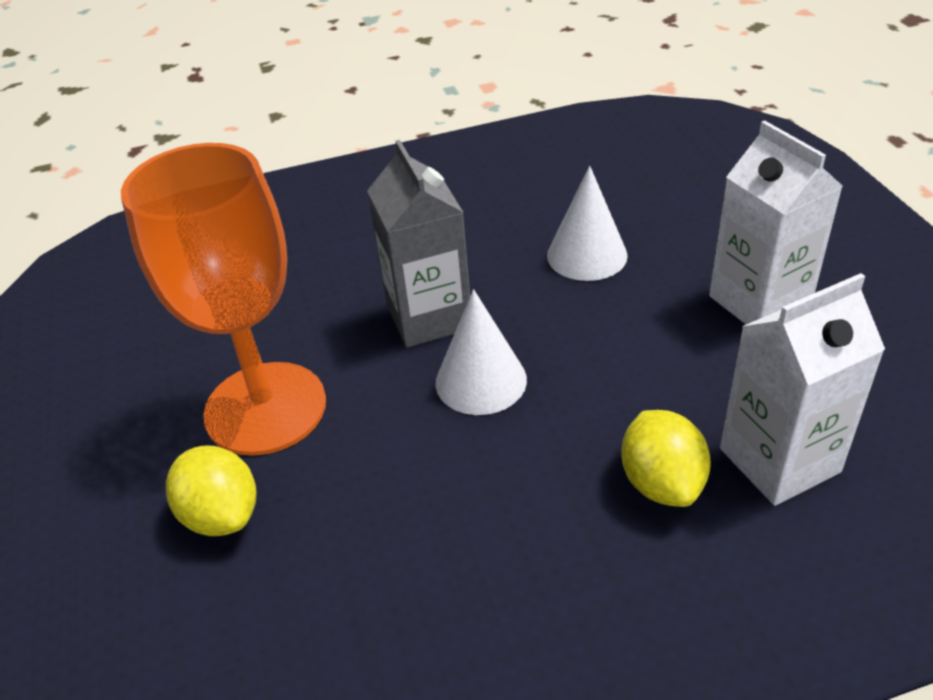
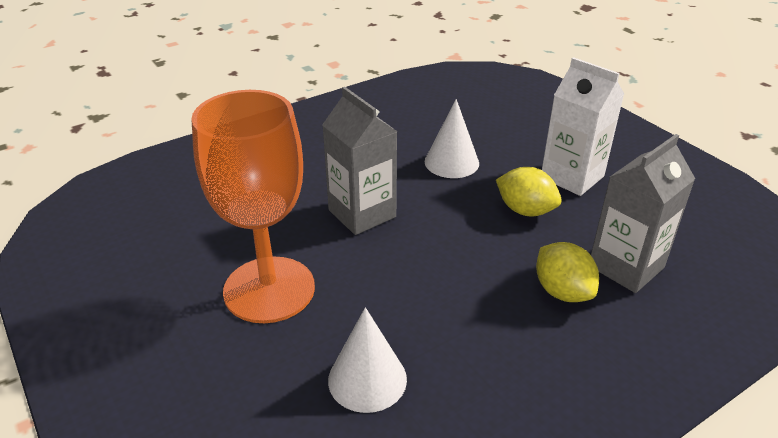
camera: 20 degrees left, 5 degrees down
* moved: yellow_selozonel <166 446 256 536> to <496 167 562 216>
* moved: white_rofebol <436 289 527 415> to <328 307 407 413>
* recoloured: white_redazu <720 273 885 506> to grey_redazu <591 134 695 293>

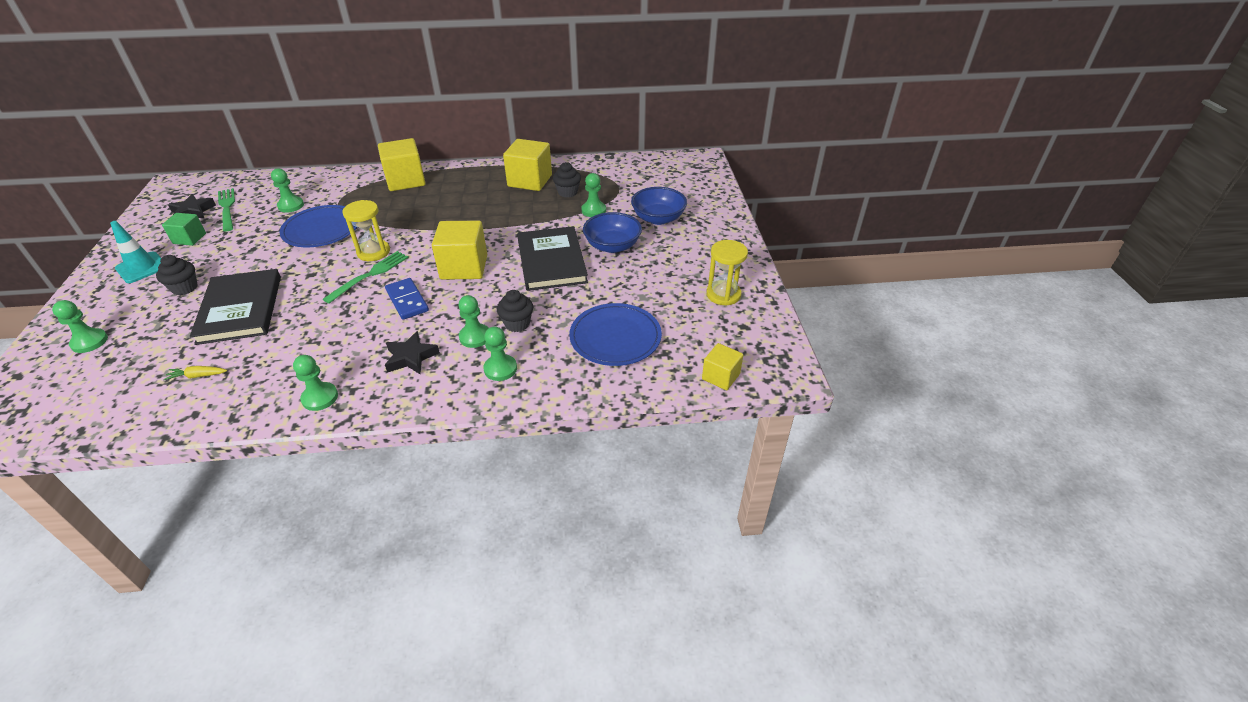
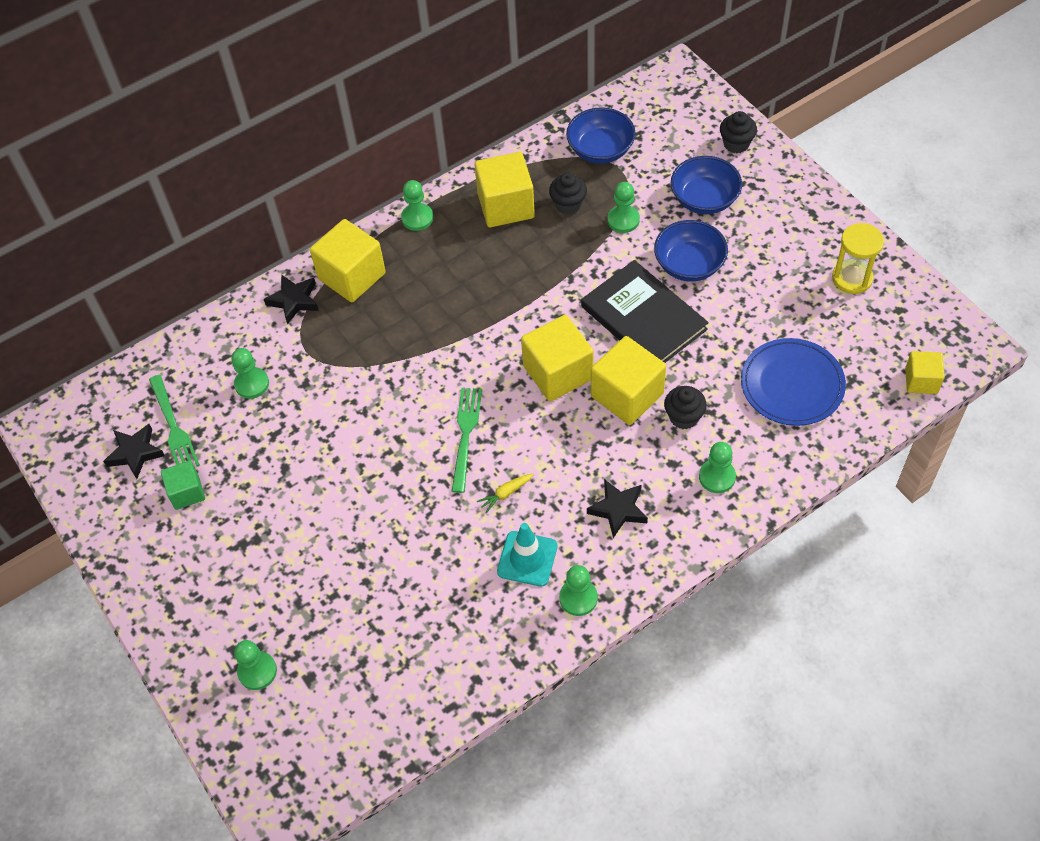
camera: 25 degrees left, 15 degrees up
* moved: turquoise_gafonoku <110 221 161 283> to <497 523 557 587>
* moved: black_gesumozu <156 255 198 295> to <720 111 757 153>
* moved: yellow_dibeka <163 366 227 380> to <477 474 534 513>
* removed: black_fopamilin <190 269 281 345>
* turned: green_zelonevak <218 188 235 232> = <149 375 200 466> 150 degrees counterclockwise
* removed: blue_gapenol <280 205 357 247>
* removed: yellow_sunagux <343 200 390 261>
* removed: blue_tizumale <385 278 429 320>
* moved: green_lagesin <458 295 488 348> to <401 180 433 231>
* added: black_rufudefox <264 274 319 324>
* added: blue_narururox <566 107 636 164>
* added: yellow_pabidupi <591 336 666 425>

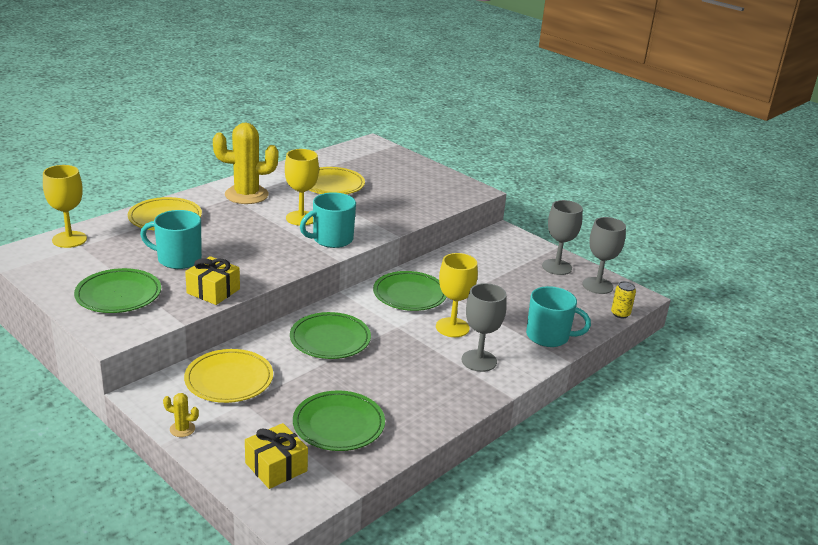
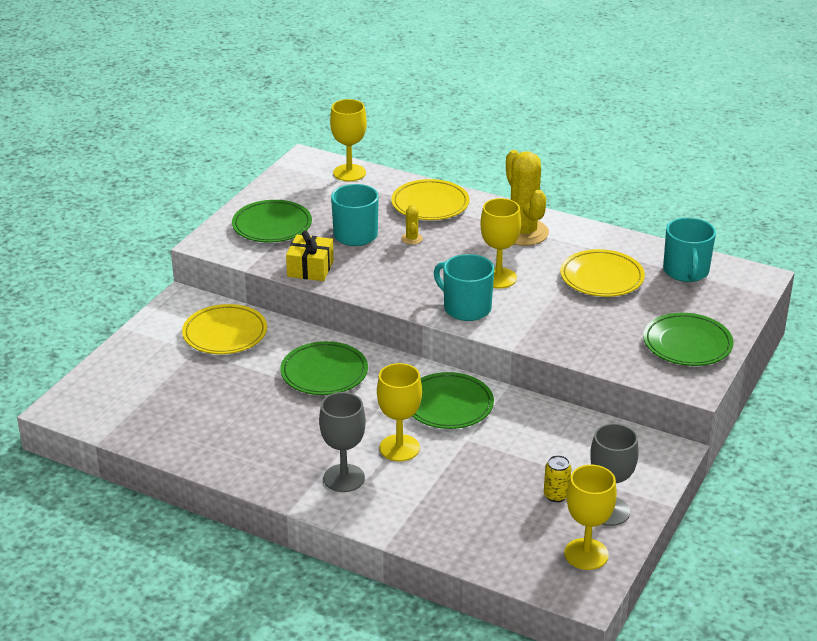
camera: 75 degrees right, 5 degrees up
* moved: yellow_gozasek <163 393 199 437> to <401 205 423 244>
* removed: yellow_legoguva <245 423 308 489>
* moved: green_gapenol <293 391 385 451> to <643 313 734 366>
* moved: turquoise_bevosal <526 286 591 347> to <663 217 716 282>
* recoloured: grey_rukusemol <582 217 626 294> to yellow_rukusemol <564 465 617 570>
* moved: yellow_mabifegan <611 281 636 318> to <544 455 571 502>

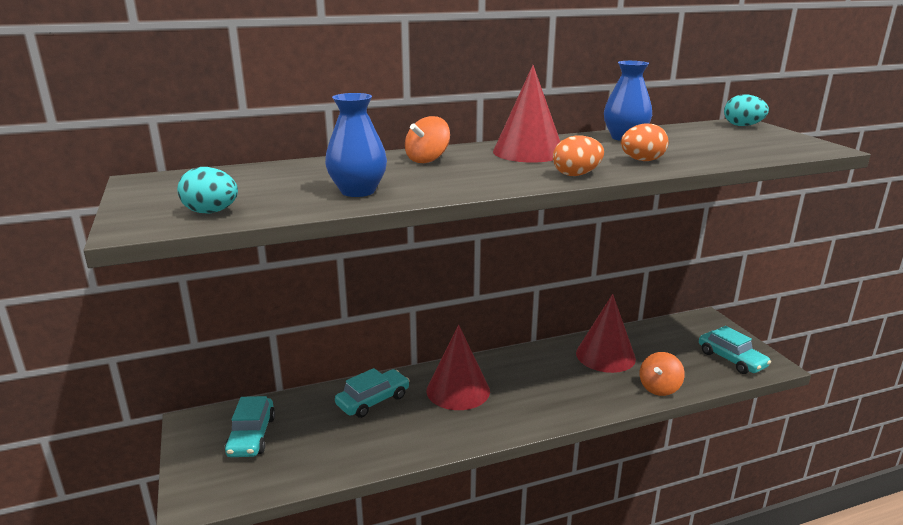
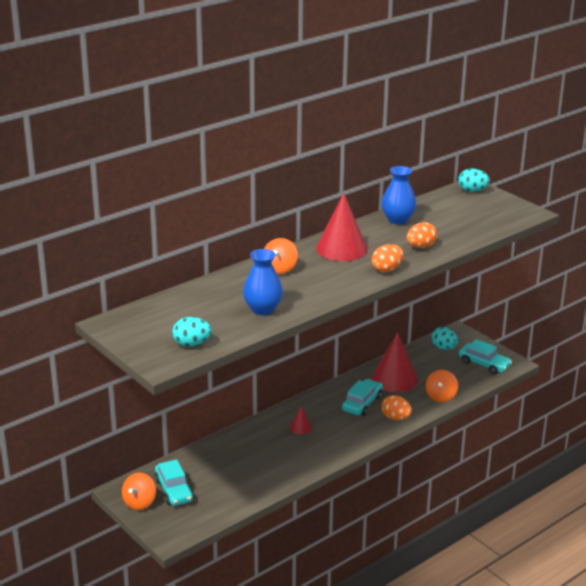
camera: 20 degrees left, 5 degrees up
* moved: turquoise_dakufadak <335 368 410 418> to <342 379 383 416>
* resized: red_rofebol <427 325 490 410> = <290 406 312 434> x0.45
* added: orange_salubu <122 473 156 510>
* added: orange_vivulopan <381 395 412 420>
* added: turquoise_vivulopan <431 327 459 350>

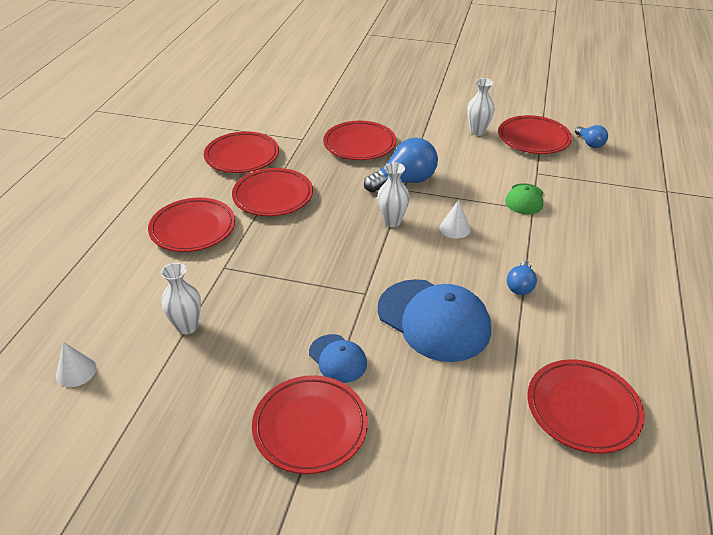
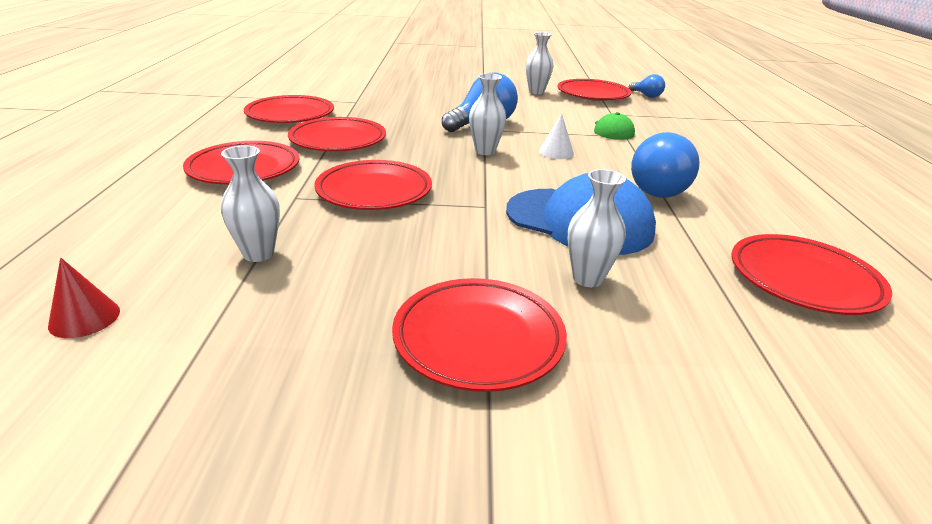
camera: 15 degrees left, 10 degrees down
* recoloured: white_rofebol <56 342 96 387> to red_rofebol <48 258 120 338>
* removed: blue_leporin <309 334 367 383>
* moved: red_gapenol <323 121 396 160> to <314 160 432 210>
* resized: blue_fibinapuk <507 261 537 295> = <631 132 700 198> x1.84
* added: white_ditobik <568 169 626 287>

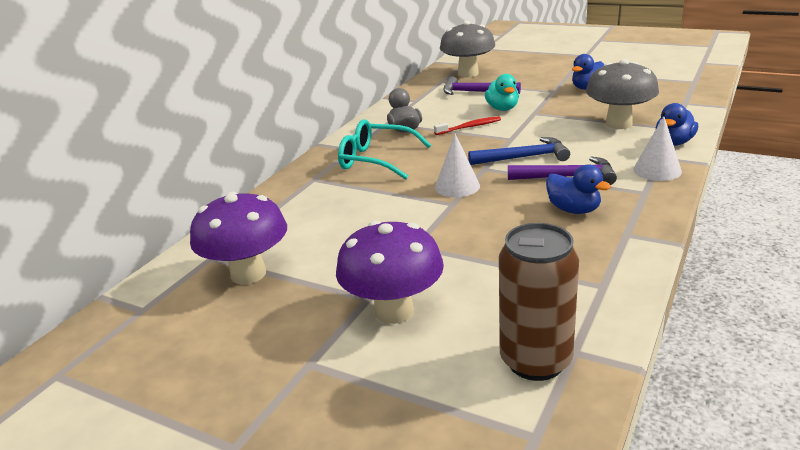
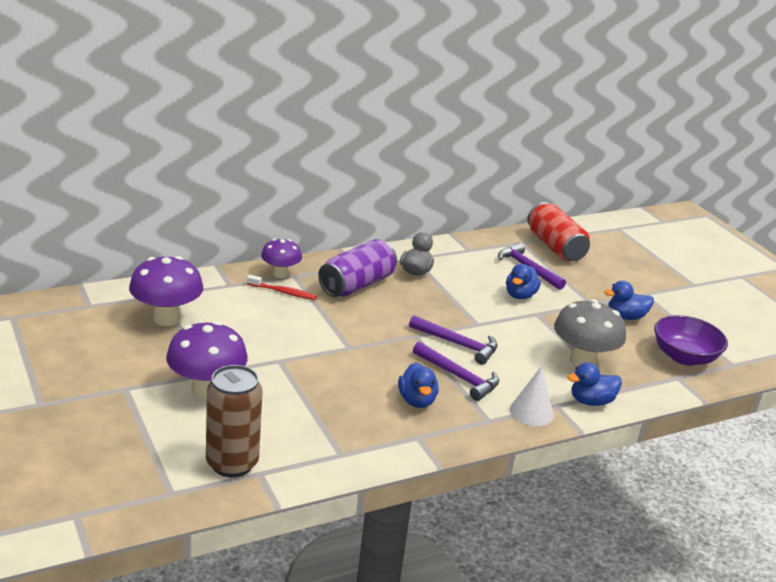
camera: 30 degrees right, 0 degrees up
* replaced: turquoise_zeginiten <338 119 431 180> to purple_mabifegan <318 239 397 297>
* moved: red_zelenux <434 116 501 135> to <247 275 317 300>
* removed: white_rofebol <435 134 480 197>
* replaced: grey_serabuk <440 21 495 77> to red_mabifegan <528 202 590 262>
* recoloured: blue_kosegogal <468 137 570 165> to purple_kosegogal <409 315 497 365>
* recoloured: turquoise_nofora <485 74 519 111> to blue_nofora <506 264 541 299>
* added: purple_serabuk <261 239 302 278>
* added: purple_narururox <654 315 728 366>

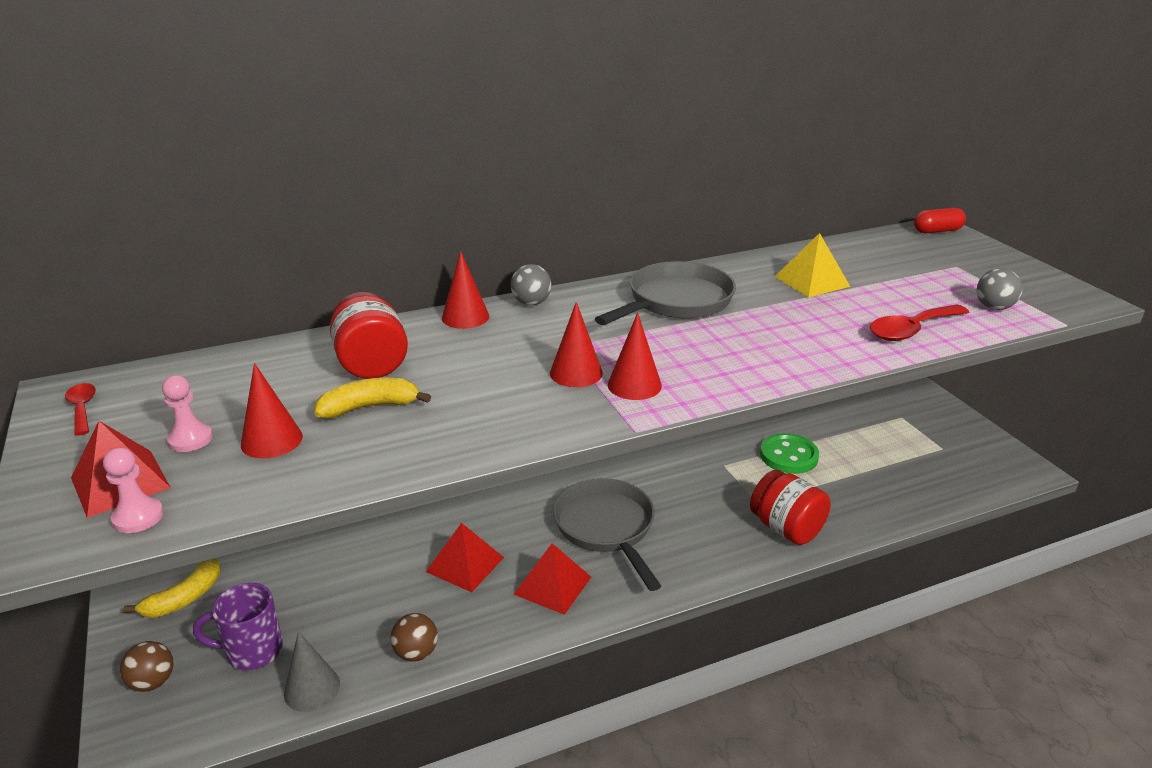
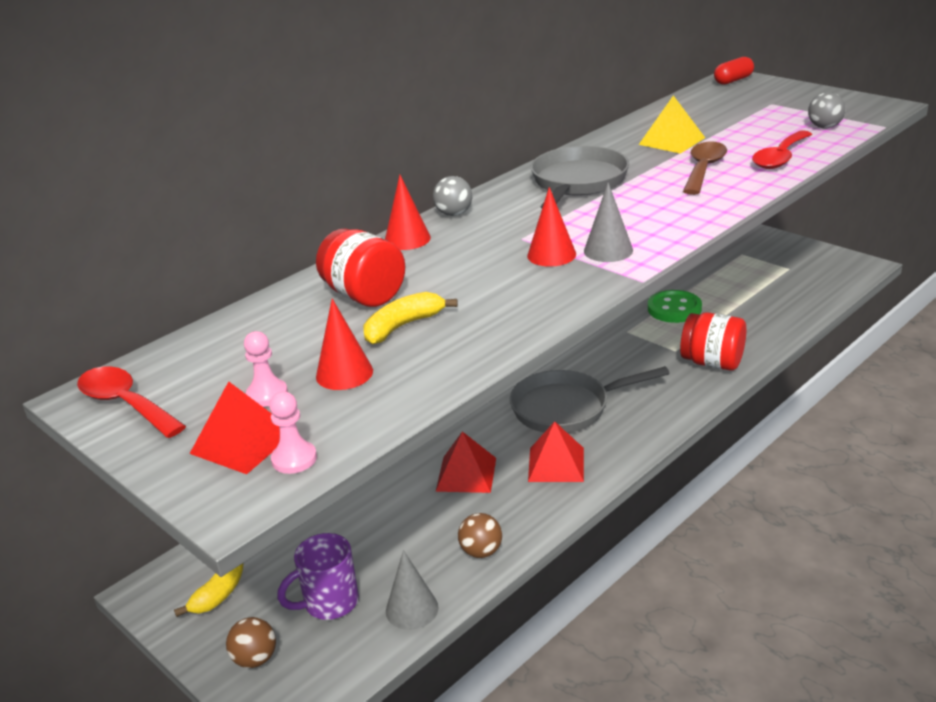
camera: 20 degrees left, 0 degrees up
* resized: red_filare <65 383 96 436> = <77 366 186 438> x1.69
* turned: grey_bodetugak <553 478 661 591> = <510 366 670 433> 60 degrees counterclockwise
* recoloured: red_rofebol <608 313 662 400> to grey_rofebol <584 183 633 262>
* added: brown_filare <683 142 727 195>

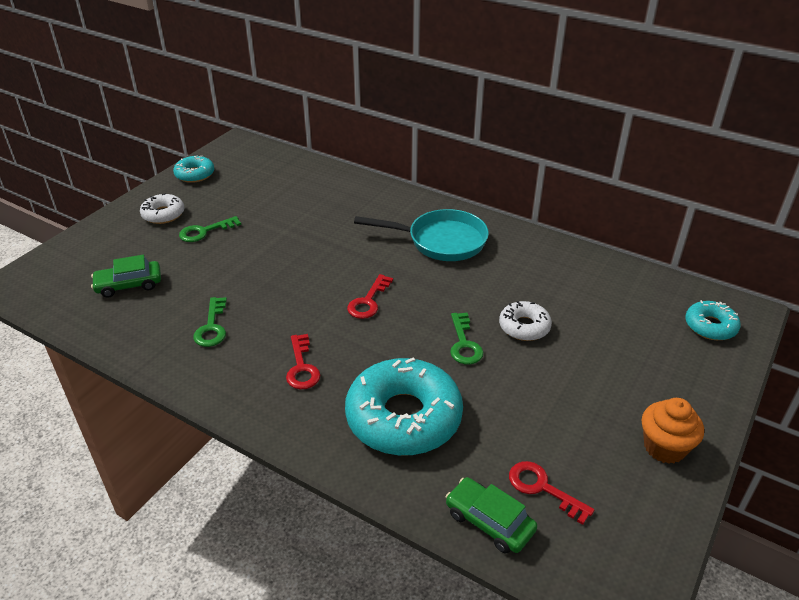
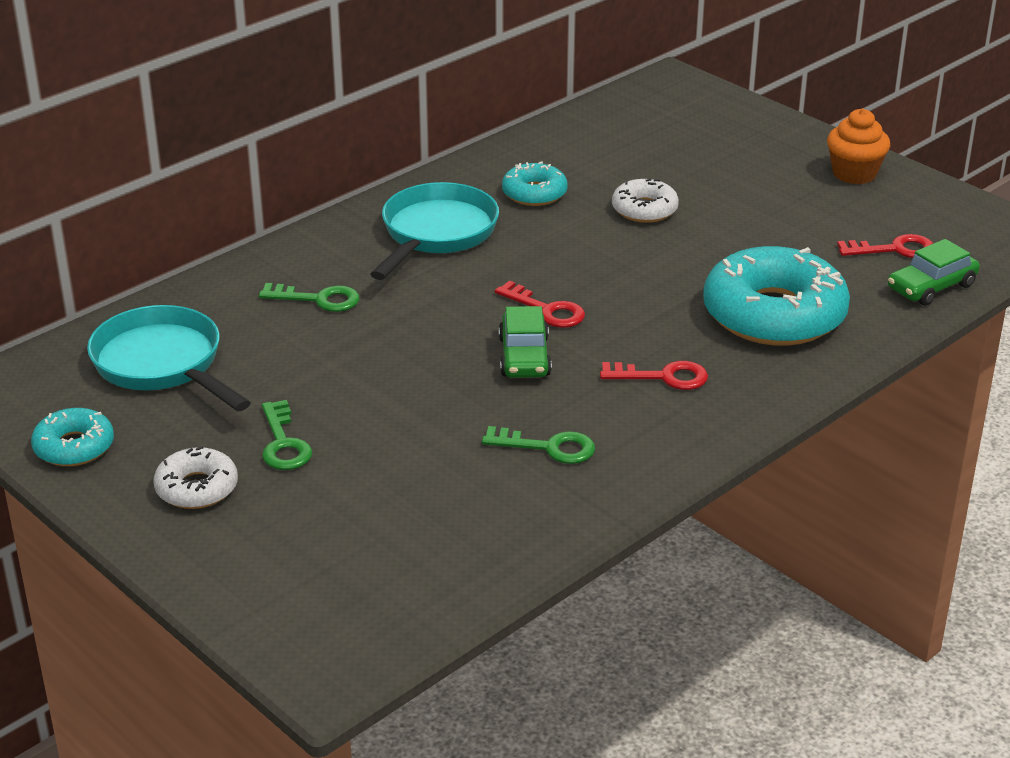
camera: 75 degrees left, 5 degrees down
* moved: green_dakufadak <91 255 161 298> to <499 306 552 378>
* moved: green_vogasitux <450 313 484 365> to <259 283 359 312>
* turned: red_vogasitux <509 461 594 525> = <837 234 933 258> 150 degrees counterclockwise
* moved: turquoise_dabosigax <685 300 741 340> to <502 161 568 206>
* added: turquoise_bodetugak <87 305 251 411>

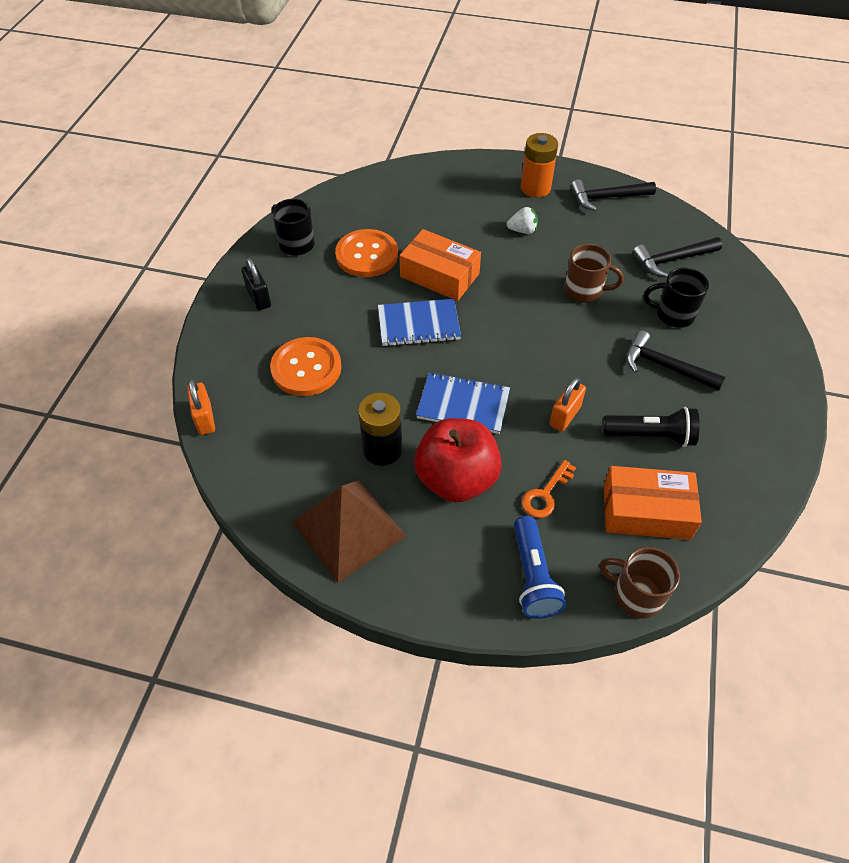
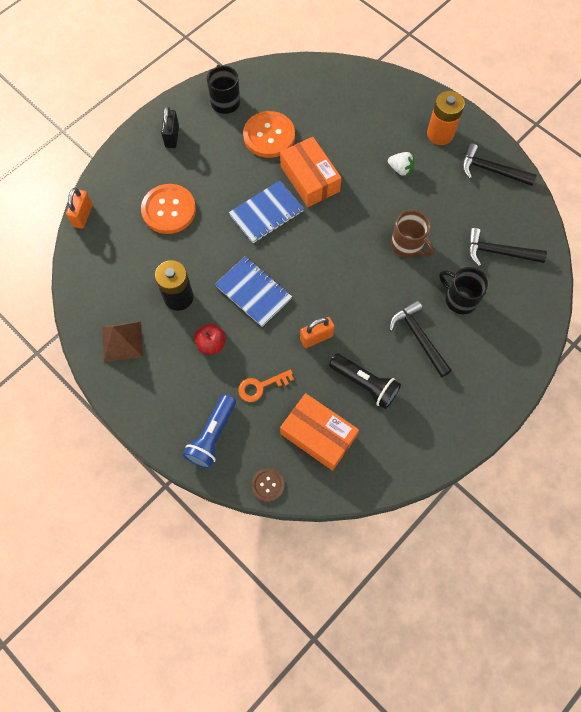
camera: 30 degrees right, 15 degrees up
* resized: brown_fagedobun <292 480 406 583> = <102 322 143 362> x0.65
* turned: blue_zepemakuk <378 299 461 347> = <229 180 304 243> 60 degrees counterclockwise
* resized: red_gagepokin <414 418 502 502> = <194 324 226 354> x0.49
* replaced: brown_bevosal <599 547 680 619> to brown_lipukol <251 468 285 502>

